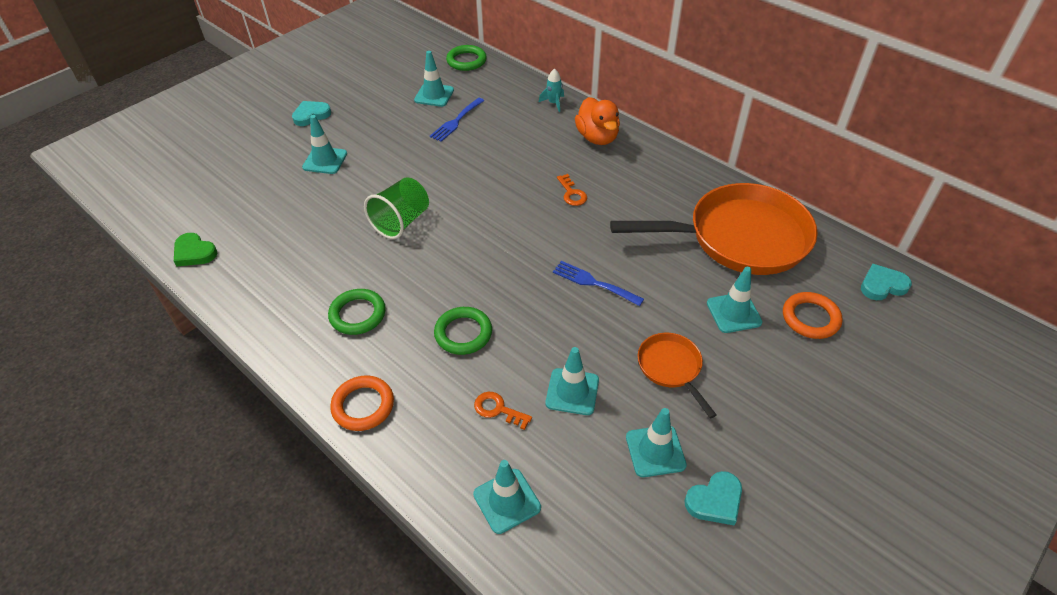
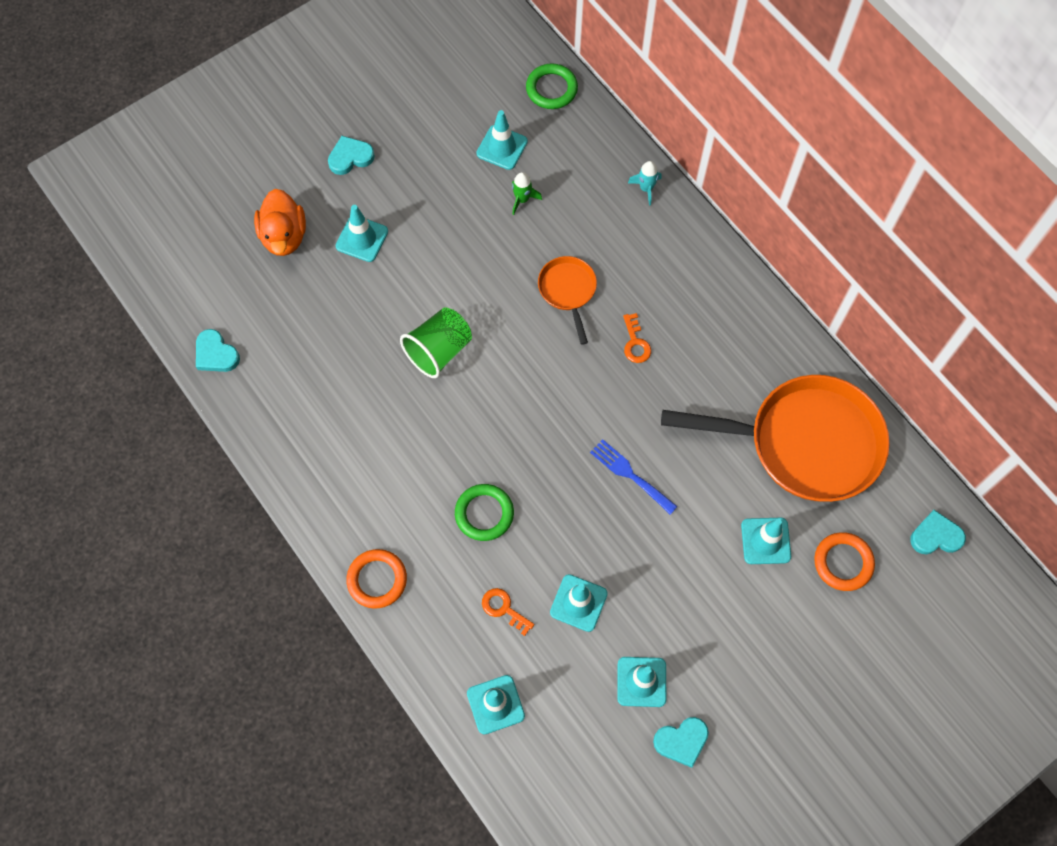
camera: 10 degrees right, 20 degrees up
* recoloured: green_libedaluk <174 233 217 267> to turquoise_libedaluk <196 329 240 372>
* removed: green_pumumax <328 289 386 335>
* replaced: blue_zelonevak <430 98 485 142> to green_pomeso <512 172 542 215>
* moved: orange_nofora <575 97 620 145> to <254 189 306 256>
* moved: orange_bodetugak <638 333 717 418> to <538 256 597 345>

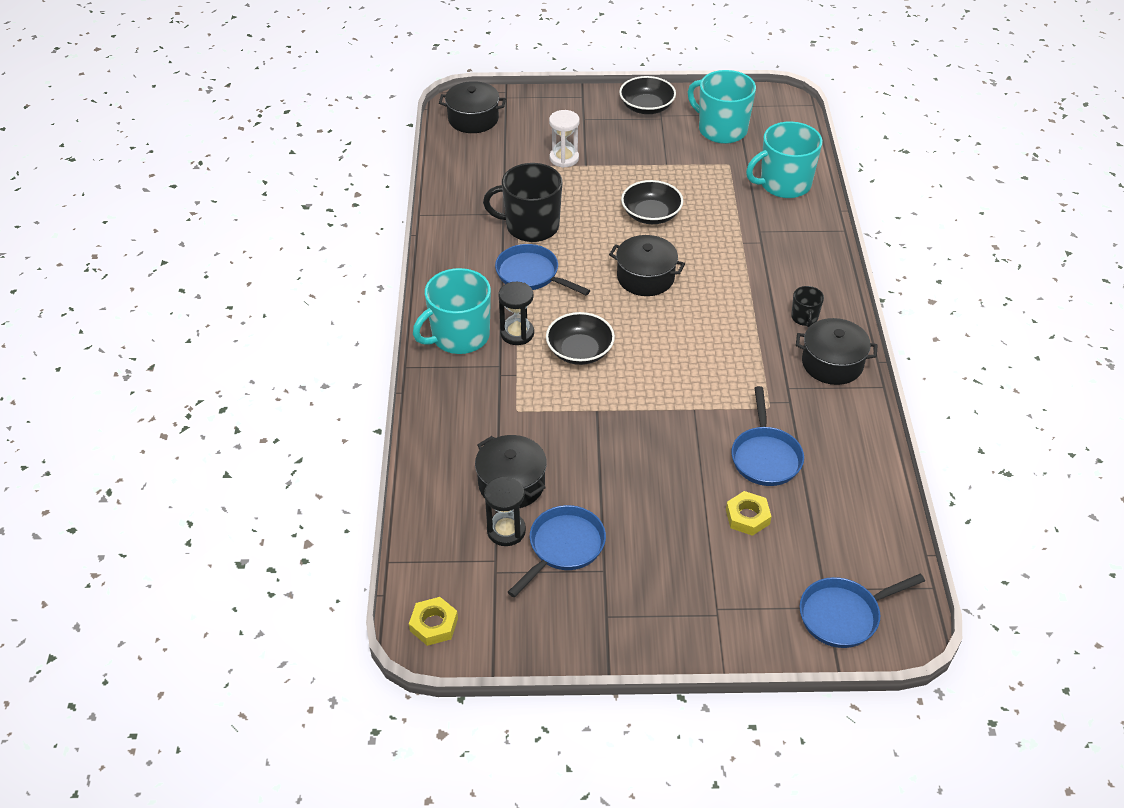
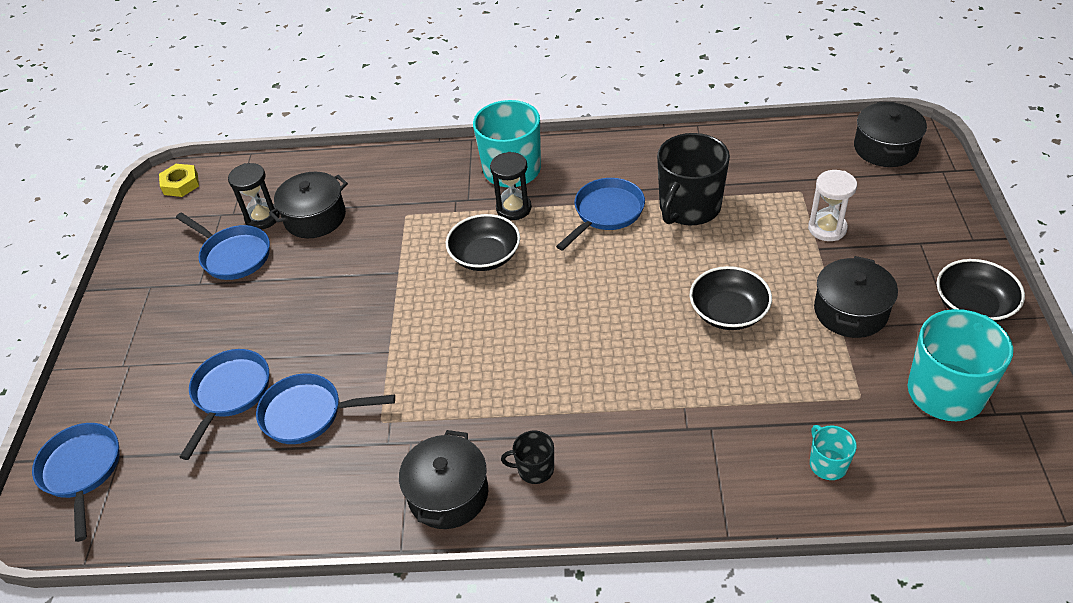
camera: 95 degrees right, 0 degrees up
* turned: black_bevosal <483 163 562 242> = <657 133 730 226> 150 degrees counterclockwise
* moved: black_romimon <609 235 685 296> to <814 256 898 338>
* replaced: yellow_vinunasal <726 491 772 536> to blue_bodetugak <180 349 269 460>
* resized: turquoise_bevosal <746 122 823 198> = <810 425 857 480> x0.47

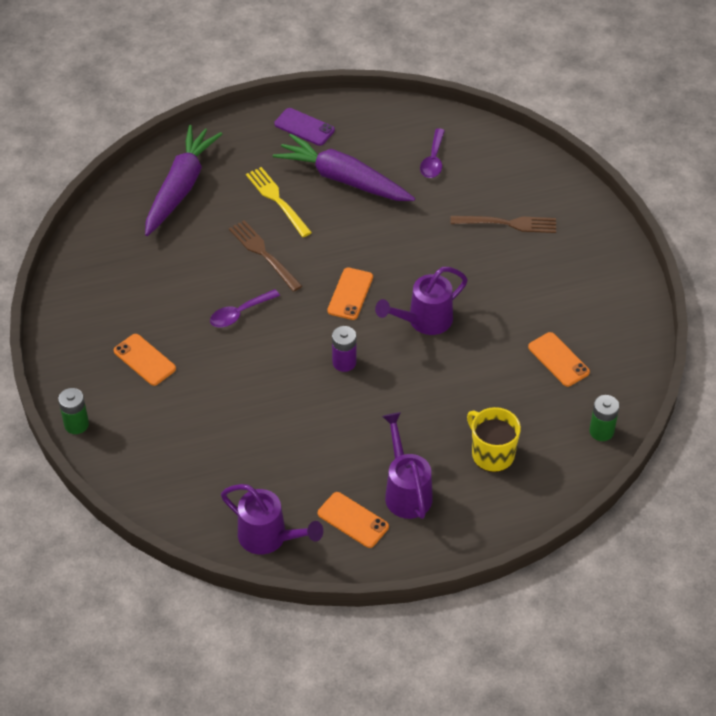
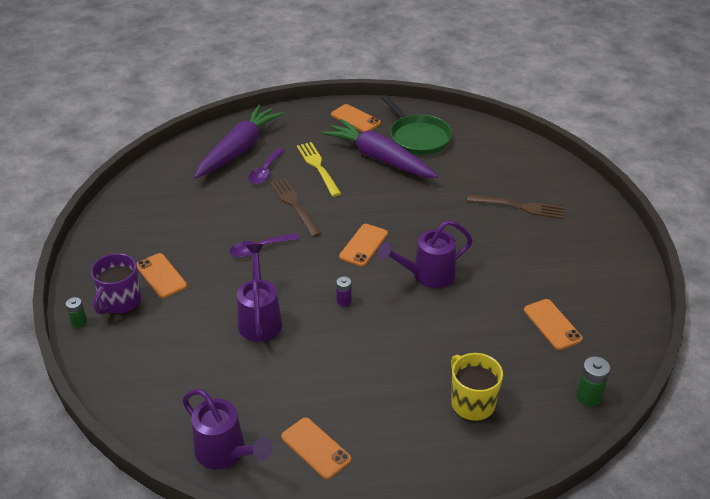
camera: 10 degrees right, 10 degrees down
* resized: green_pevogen <58 388 89 434> = <66 297 87 327> x0.65
* recoloured: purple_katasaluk <274 108 335 146> to orange_katasaluk <331 104 381 132>
* resized: purple_pevogen <332 326 356 372> = <336 276 351 306> x0.65
* moved: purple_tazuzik <382 412 433 519> to <237 244 282 342>
* moved: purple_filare <420 128 445 178> to <248 148 285 184>
* added: purple_bevosal <91 253 141 315>
* added: green_bodetugak <381 95 452 155>

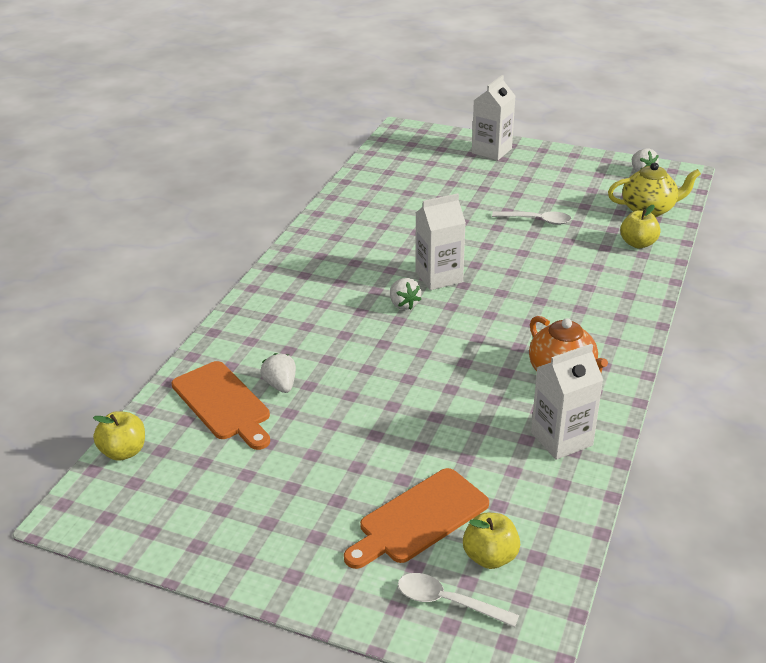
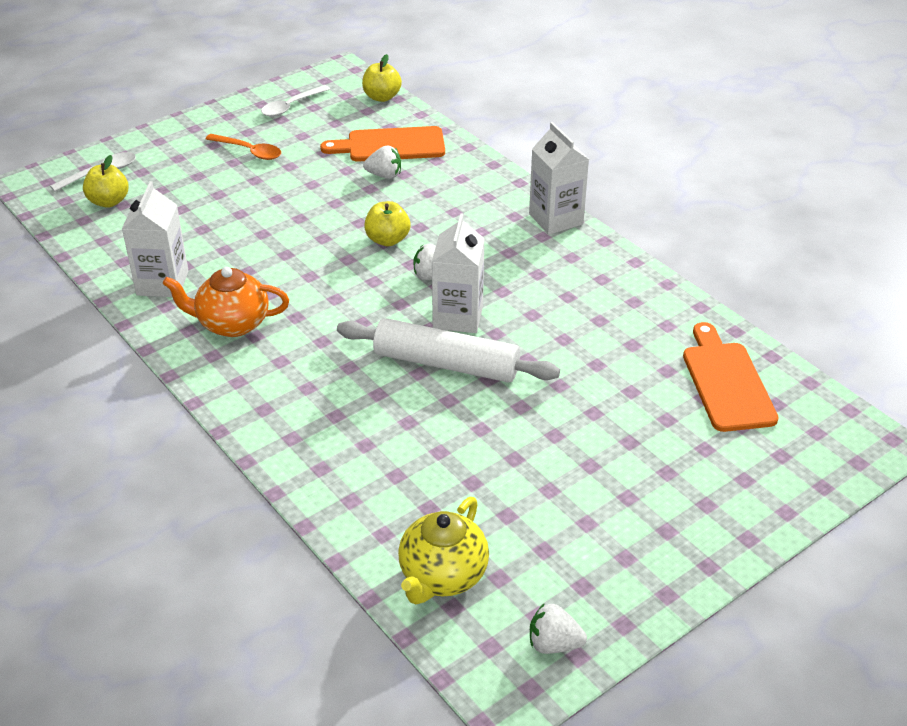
camera: 120 degrees right, 5 degrees up
* moved: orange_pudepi <344 468 489 569> to <683 322 779 432>
* moved: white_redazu <472 75 515 160> to <529 122 589 235>
* moved: white_filare <492 211 571 225> to <261 85 330 117>
* moved: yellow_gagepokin <620 205 661 248> to <364 201 410 246>
* added: orange_filare <206 134 281 160>
* added: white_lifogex <337 318 560 383>

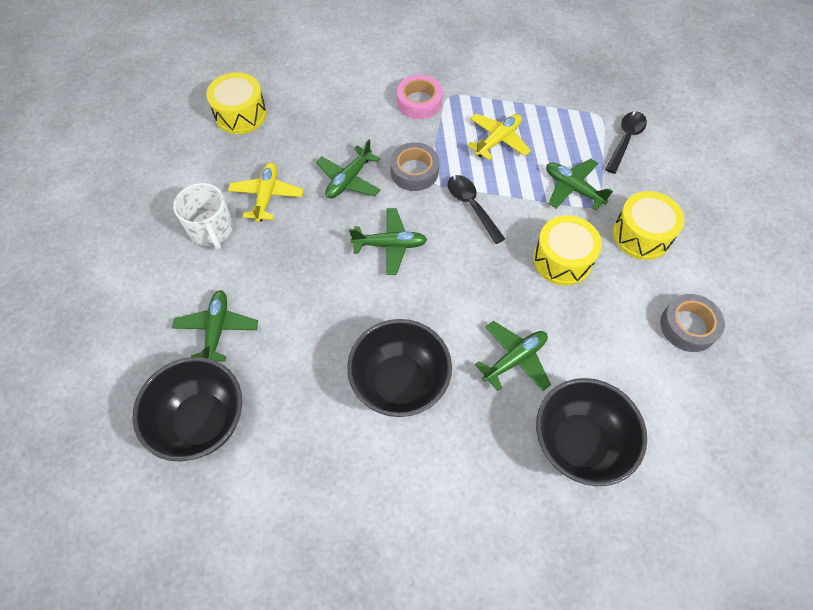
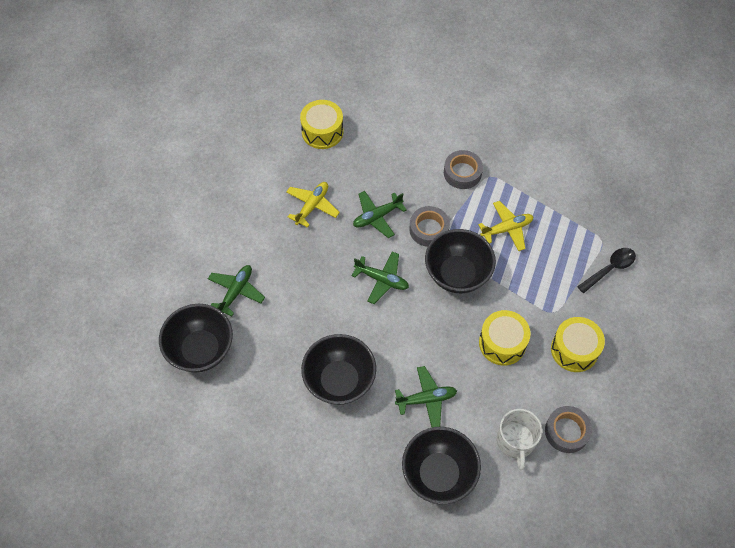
camera: 25 degrees right, 0 degrees up
* moved: white_bevosal <173 183 233 250> to <497 409 542 470>
* recoloured: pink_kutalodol <397 75 443 119> to grey_kutalodol <444 150 483 189>
* replaced: black_filare <448 175 505 244> to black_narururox <425 229 496 293>
* removed: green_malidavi <546 159 613 210>

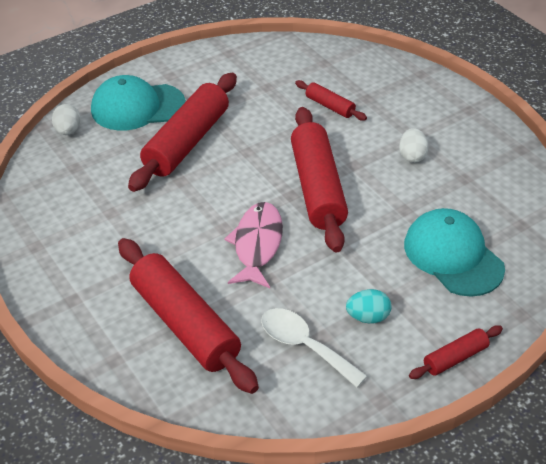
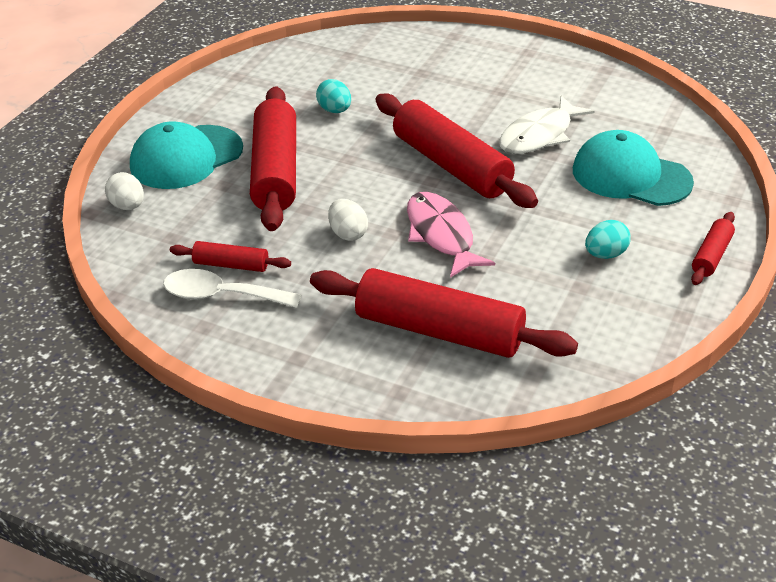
camera: 30 degrees left, 5 degrees down
* moved: white_filare <261 308 367 387> to <163 269 302 308>
* moved: red_lifogex <295 80 367 121> to <170 241 291 272>
* moved: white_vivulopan <399 128 429 163> to <328 199 368 241>
* added: turquoise_vivulopan <316 79 351 113>
* added: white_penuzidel <499 95 595 154>

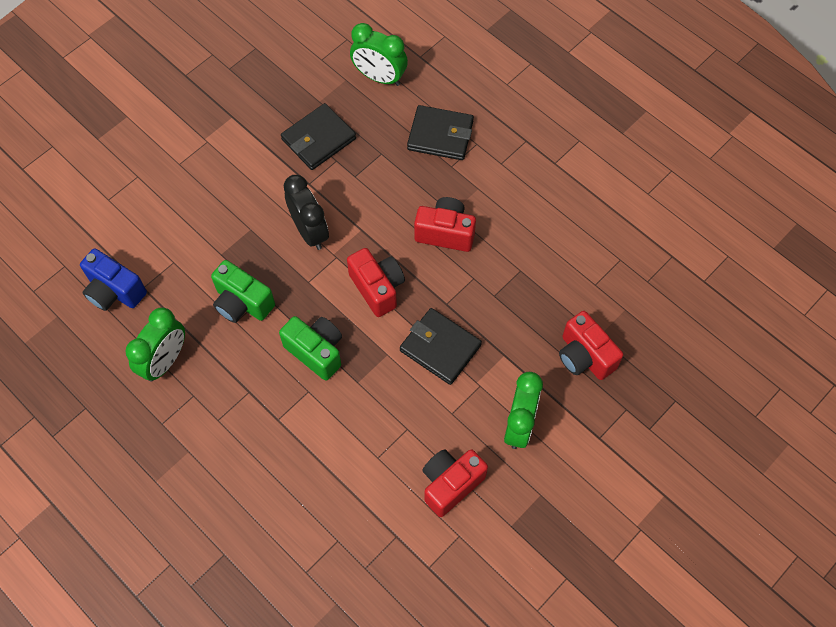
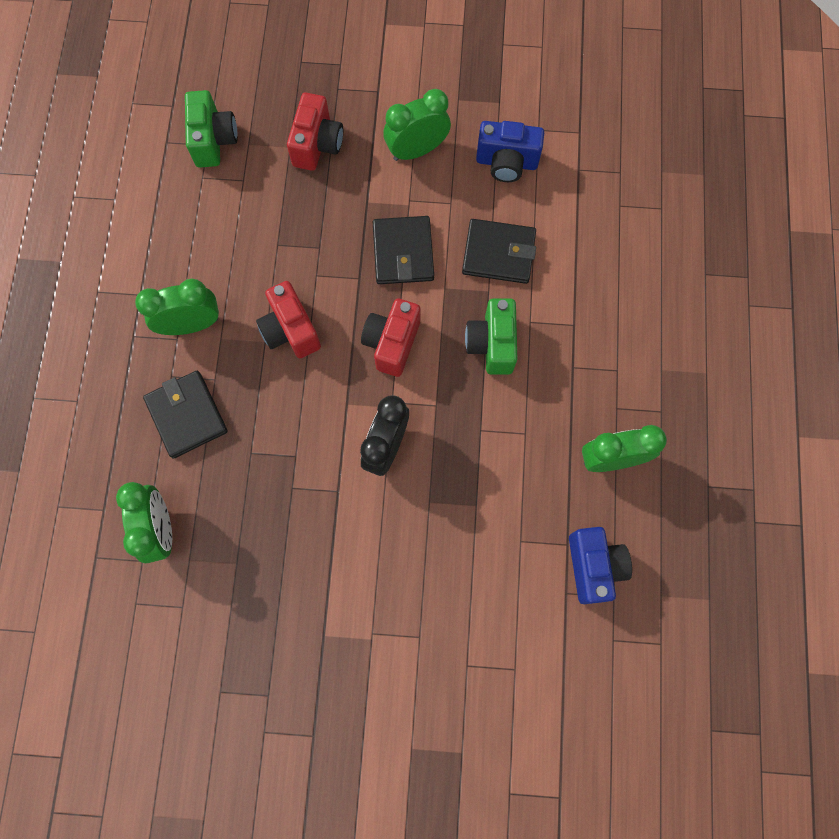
camera: 130 degrees left, 10 degrees up
* moved: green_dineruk <211 260 275 323> to <185 90 238 168>
* moved: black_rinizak <281 103 356 170> to <462 219 536 284>
* recoloured: red_dineruk <422 449 488 517> to blue_dineruk <476 121 544 182>
* added: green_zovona <135 279 219 335>

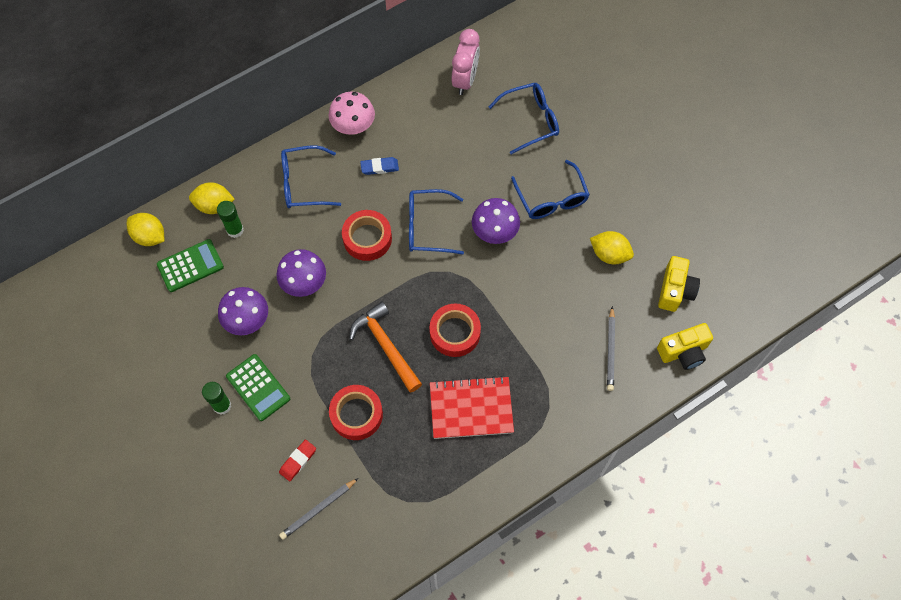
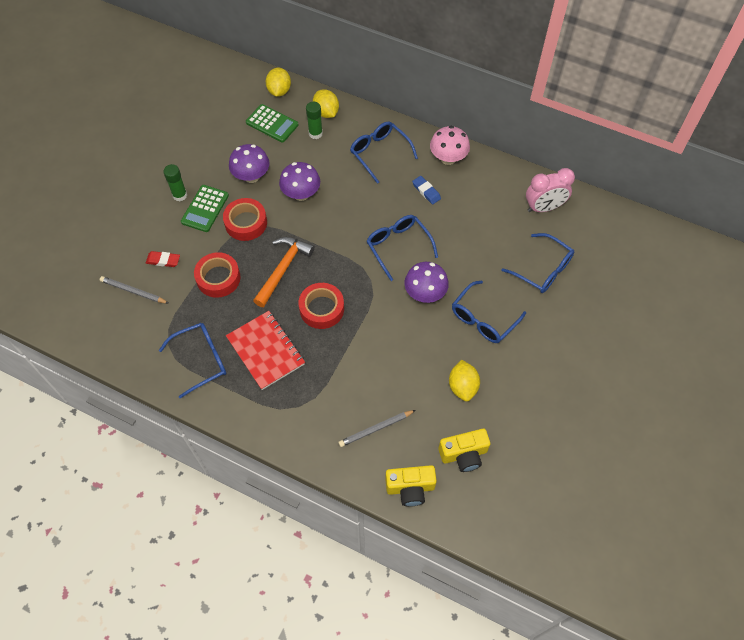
camera: 60 degrees right, 5 degrees down
* moved: red_kutalodol <342 210 392 261> to <223 198 267 241>
* turned: yellow_dineruk <657 323 713 370> = <385 465 437 507> 45 degrees counterclockwise
* added: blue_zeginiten <159 323 226 399>

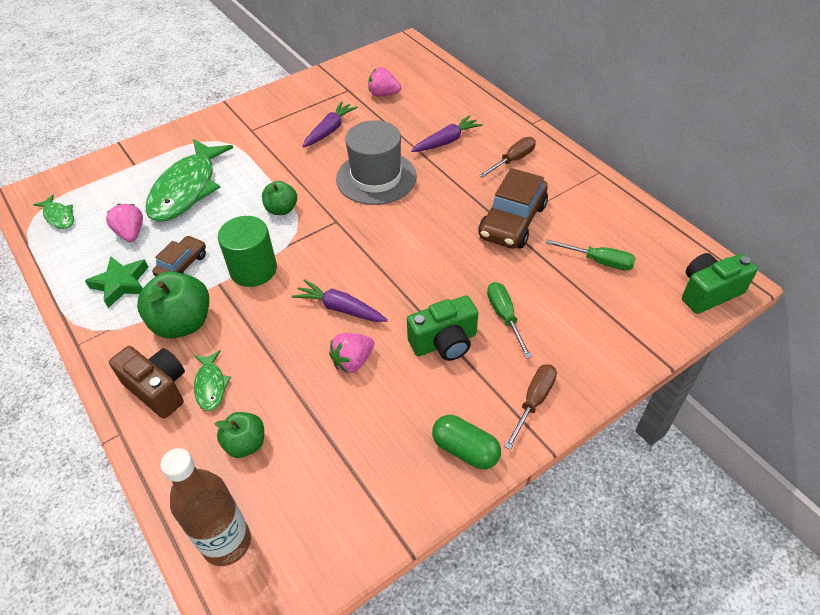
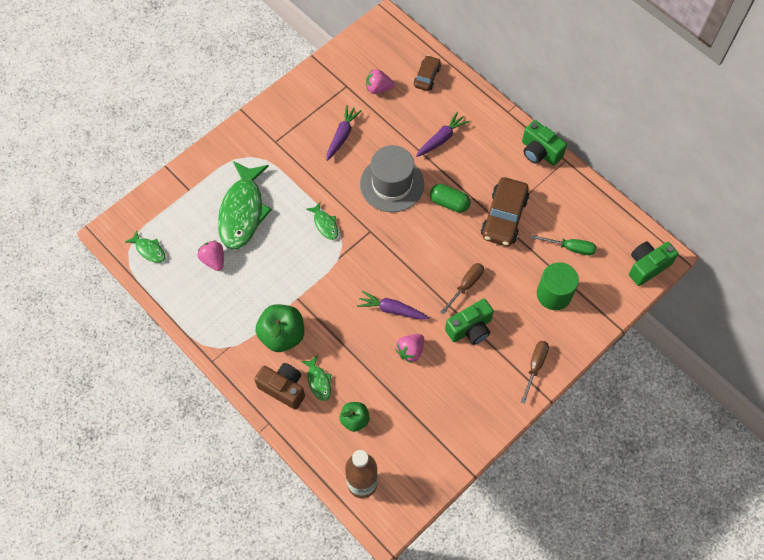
camera: 10 degrees left, 15 degrees up
* removed: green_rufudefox <85 256 148 308>
* moved: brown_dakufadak <152 235 206 277> to <414 55 441 91>
* moved: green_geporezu <218 216 277 287> to <537 262 579 310>
* replaced: green_gagepokin <262 181 297 215> to green_penuzidel <306 202 338 240>
* moved: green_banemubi <432 415 501 469> to <430 184 471 213>
* moved: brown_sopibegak <479 137 536 178> to <441 263 484 315>
* removed: green_sopibegak <487 282 532 359>
* added: green_dineruk <522 120 567 166>

